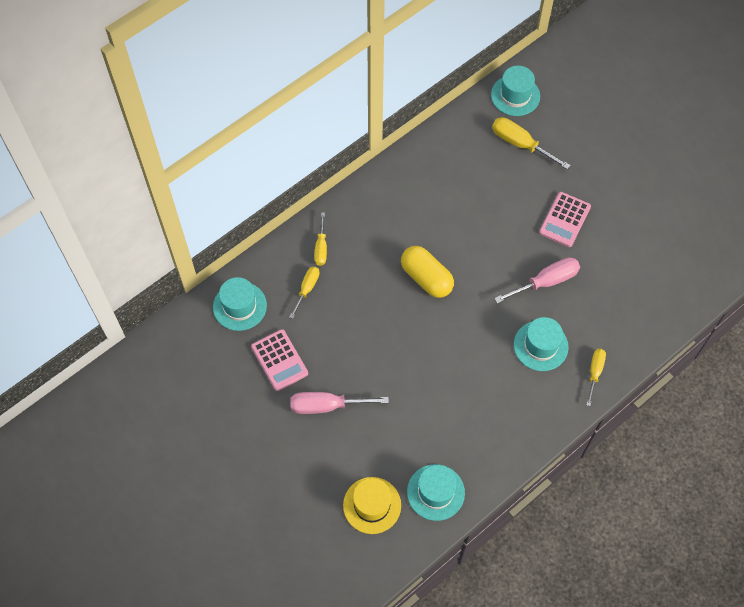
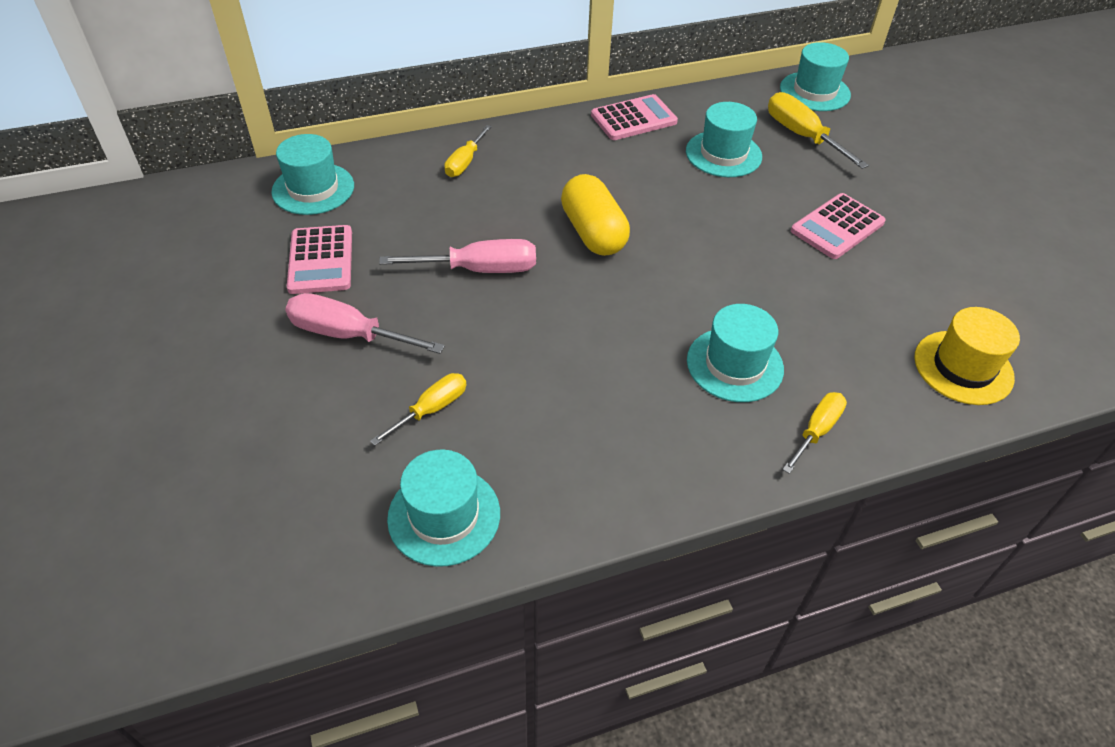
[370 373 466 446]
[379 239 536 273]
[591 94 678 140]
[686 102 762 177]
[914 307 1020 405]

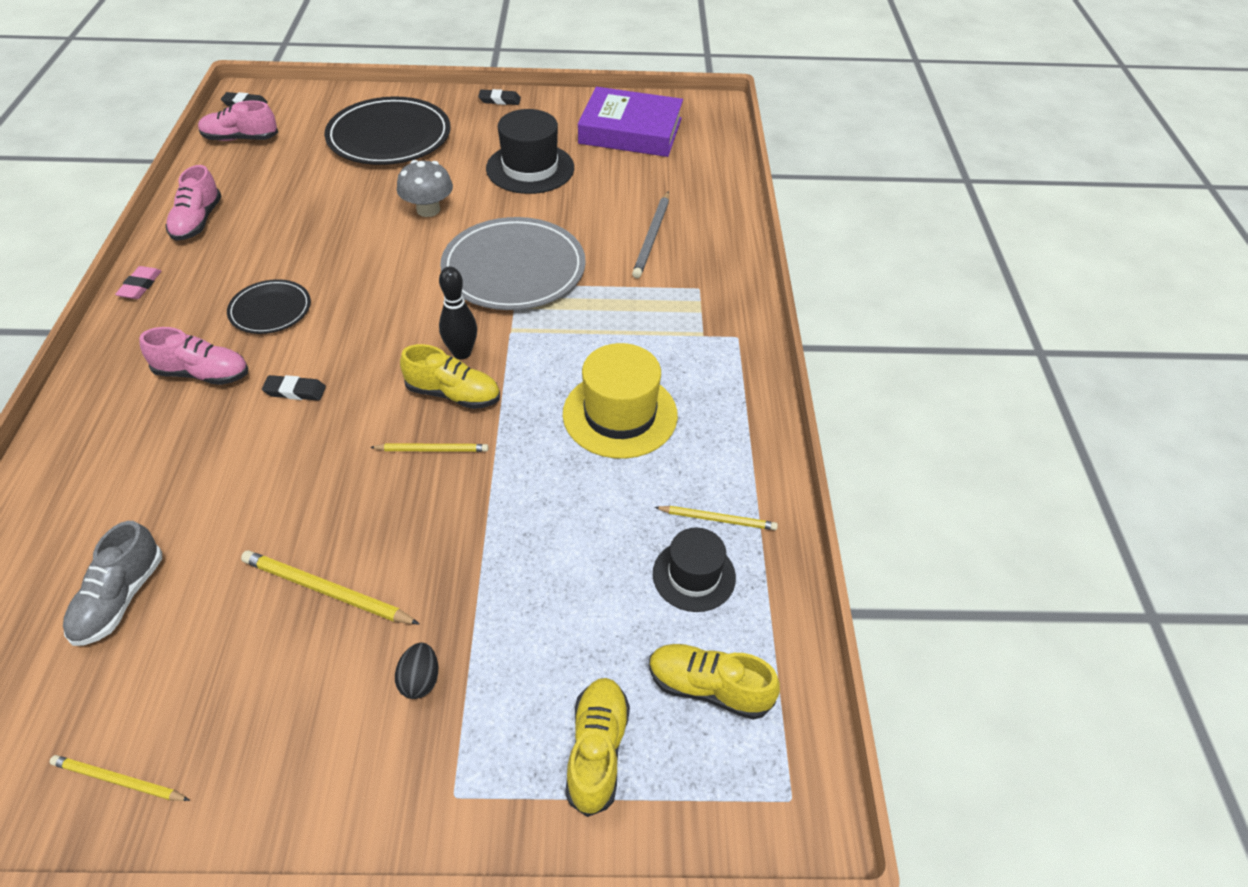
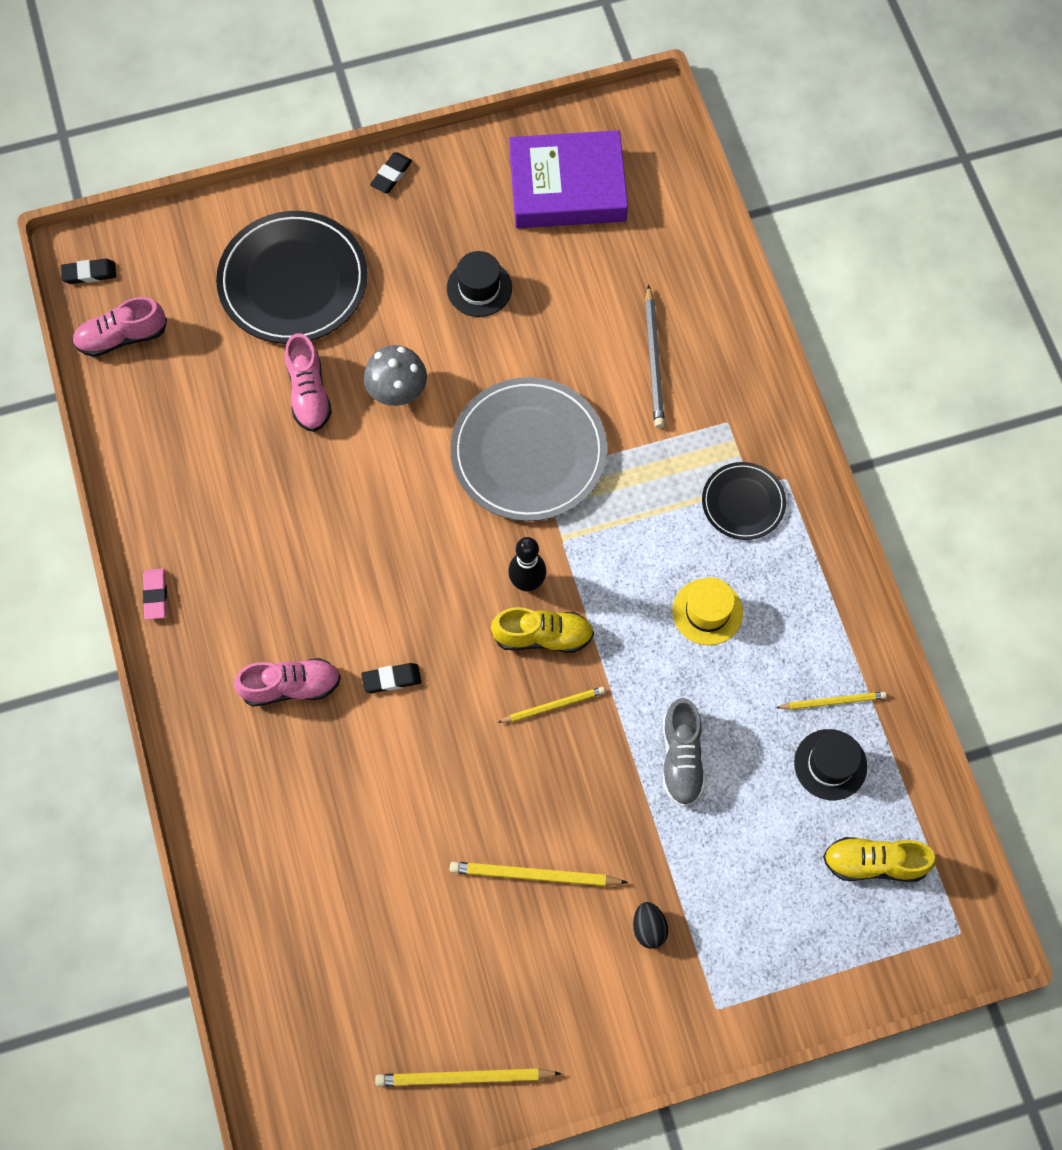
[285 333 332 432]
[370 152 412 193]
[375 1068 562 1087]
[447 251 512 317]
[663 698 705 807]
[672 577 743 645]
[702 462 786 540]
[565 678 630 817] (first image)

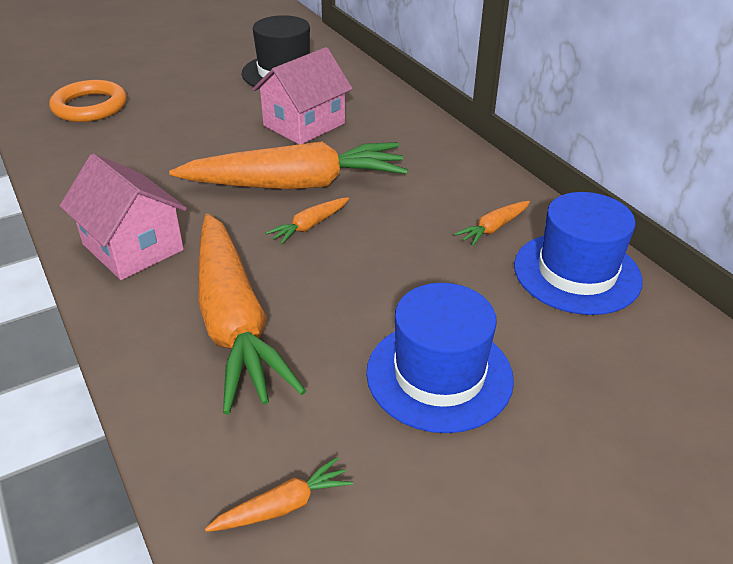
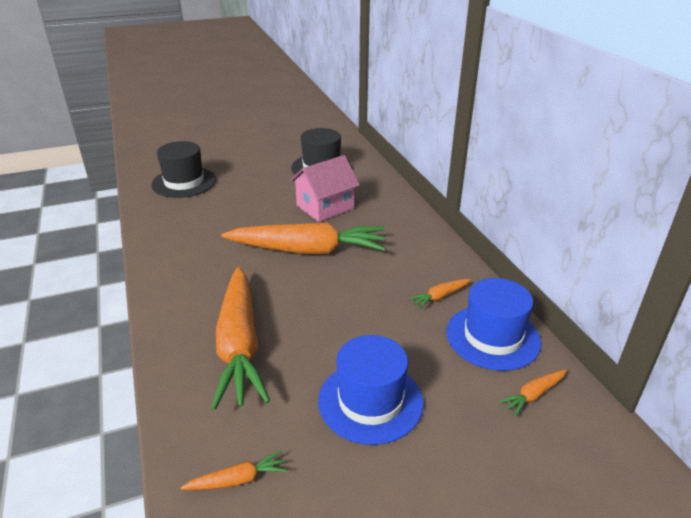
[151 141 216 198]
[498 370 567 417]
[60 154 187 280] (first image)

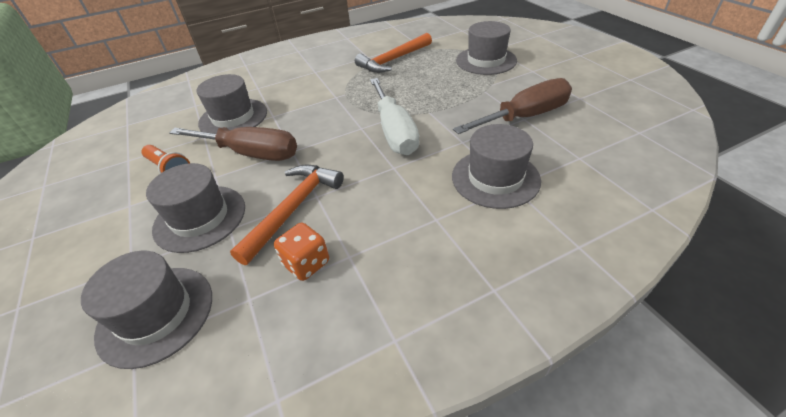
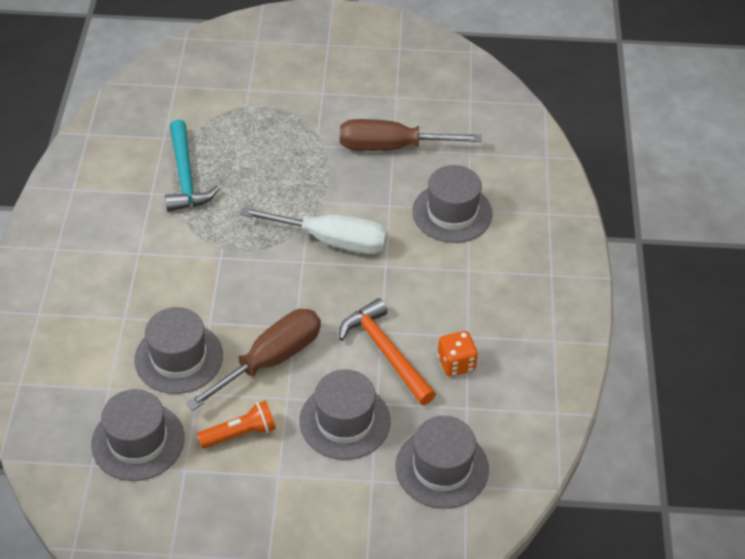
[91 389 185 481]
[165 119 220 212]
[340 119 481 151]

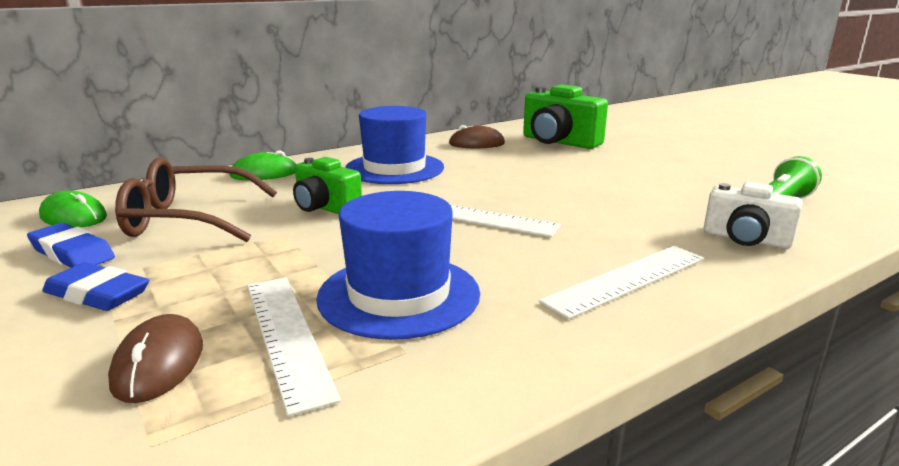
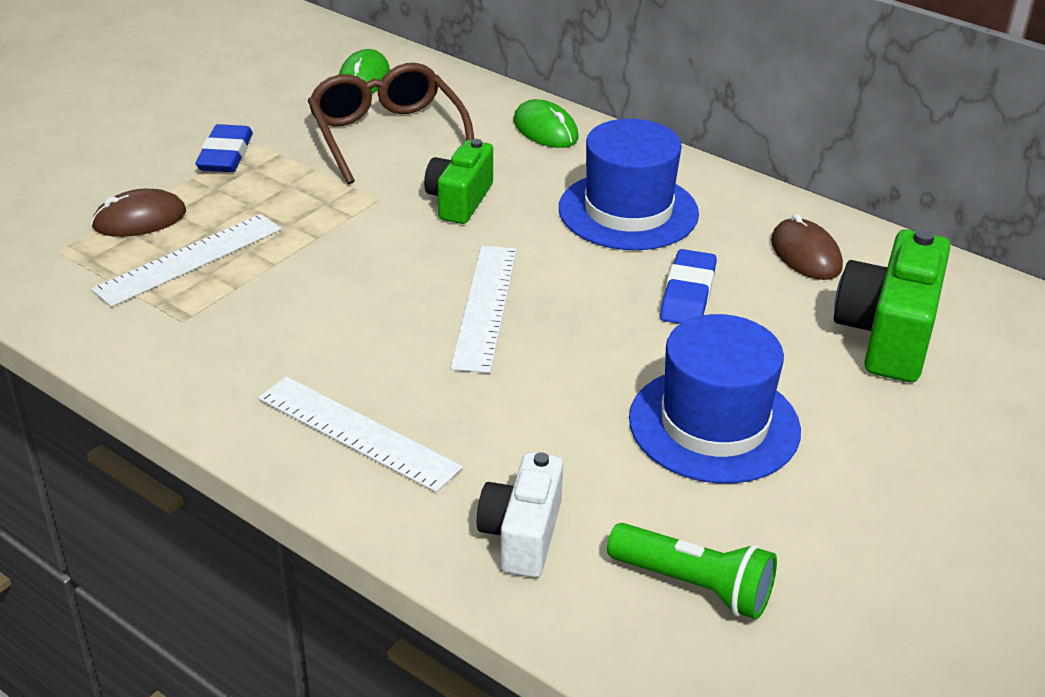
[629 314 801 484]
[660 249 717 324]

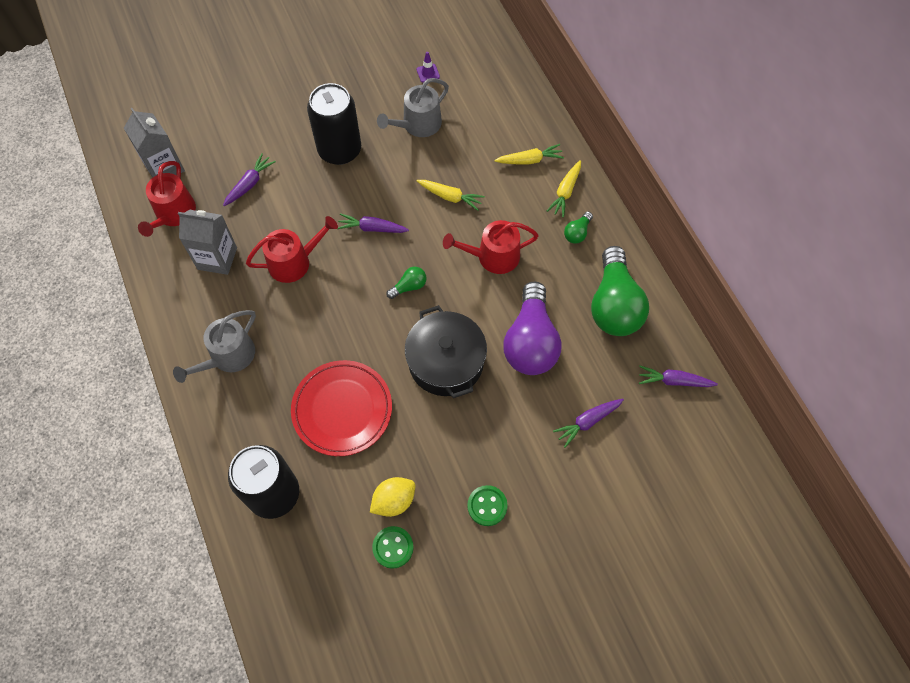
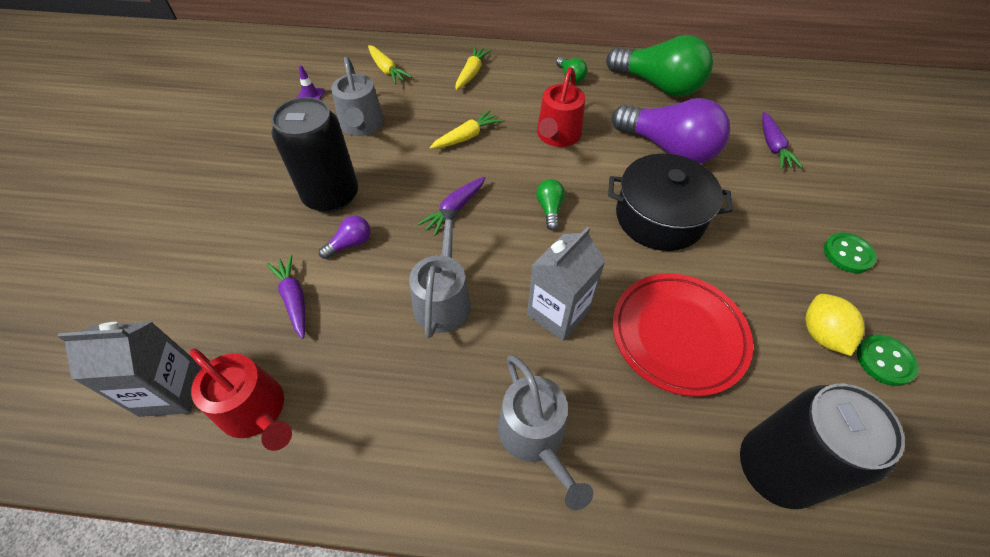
[319 216 370 259]
[368 45 412 84]
[409 209 471 338]
[527 227 605 341]
[639 366 718 387] (first image)

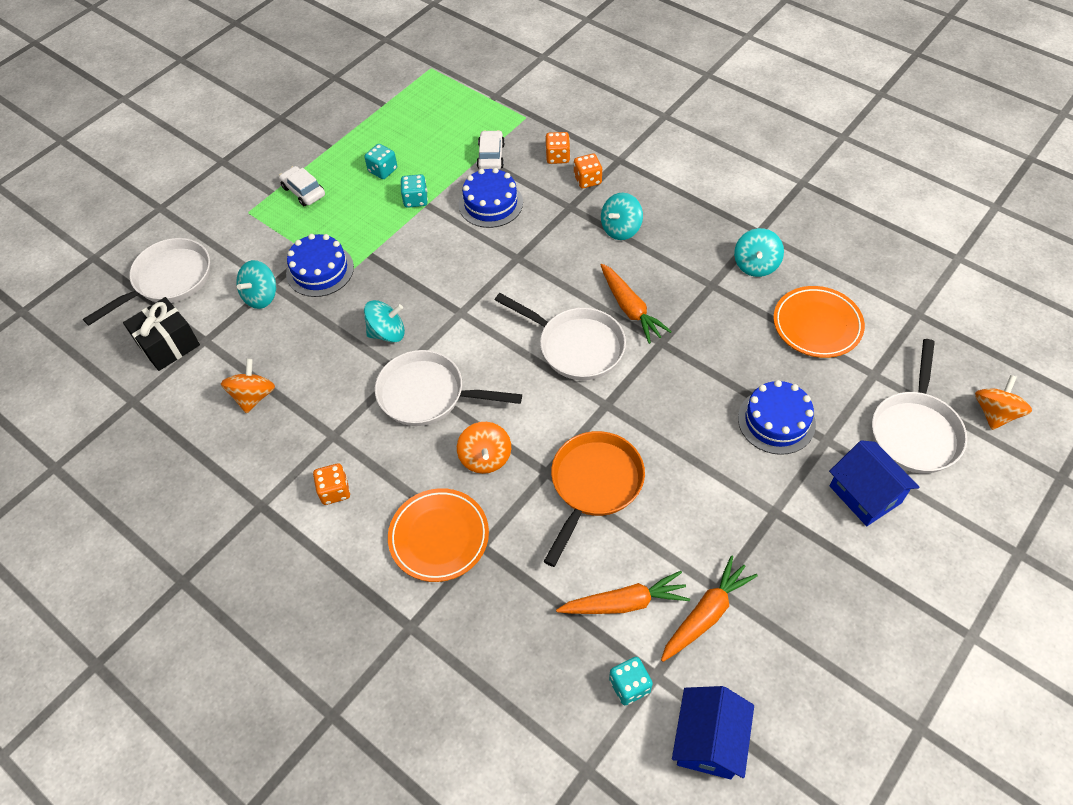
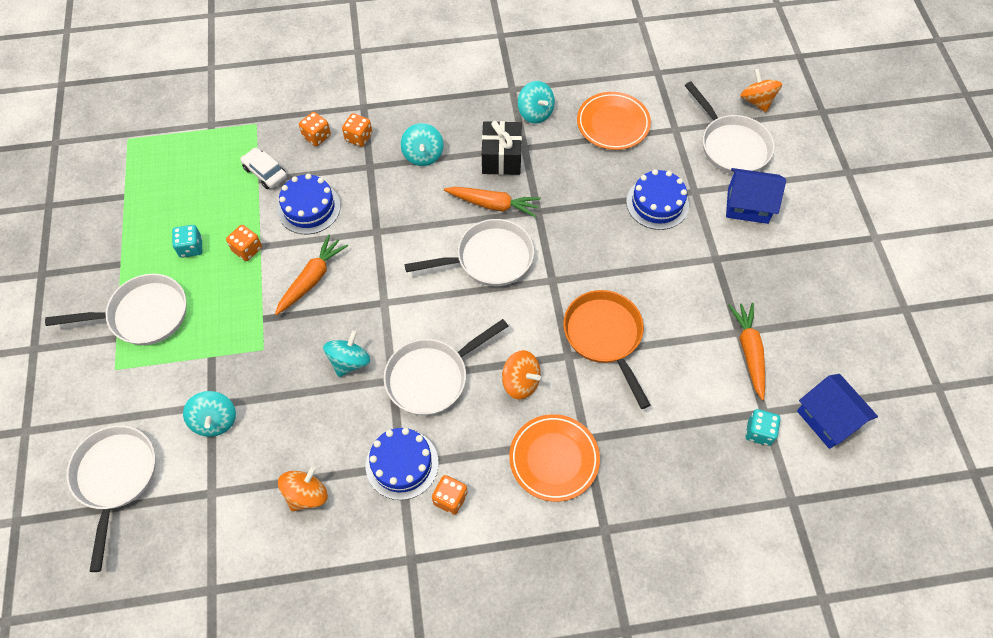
[45 274 186 345]
[226 225 262 261]
[275 234 348 315]
[278 466 328 512]
[366 428 439 500]
[482 121 522 175]

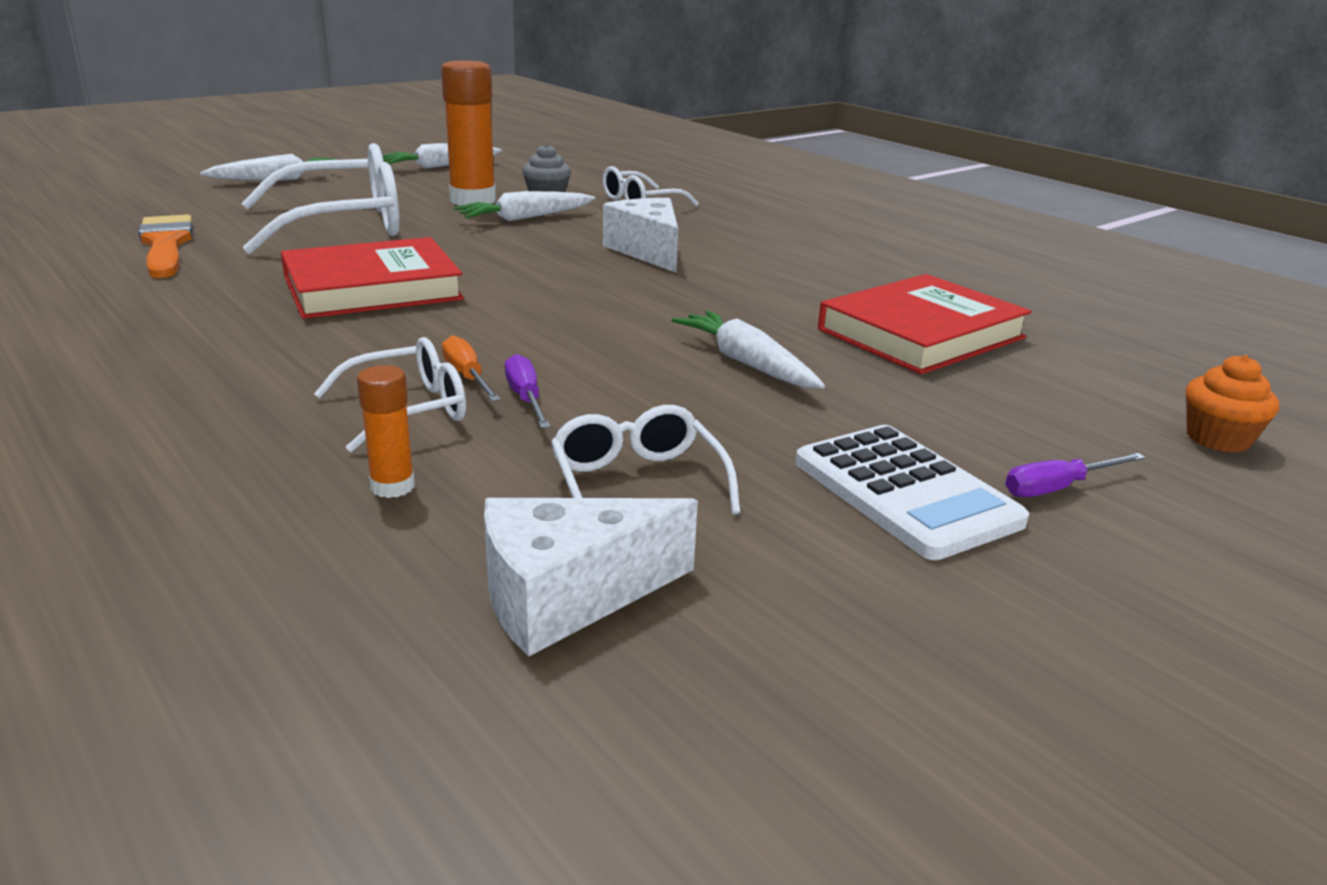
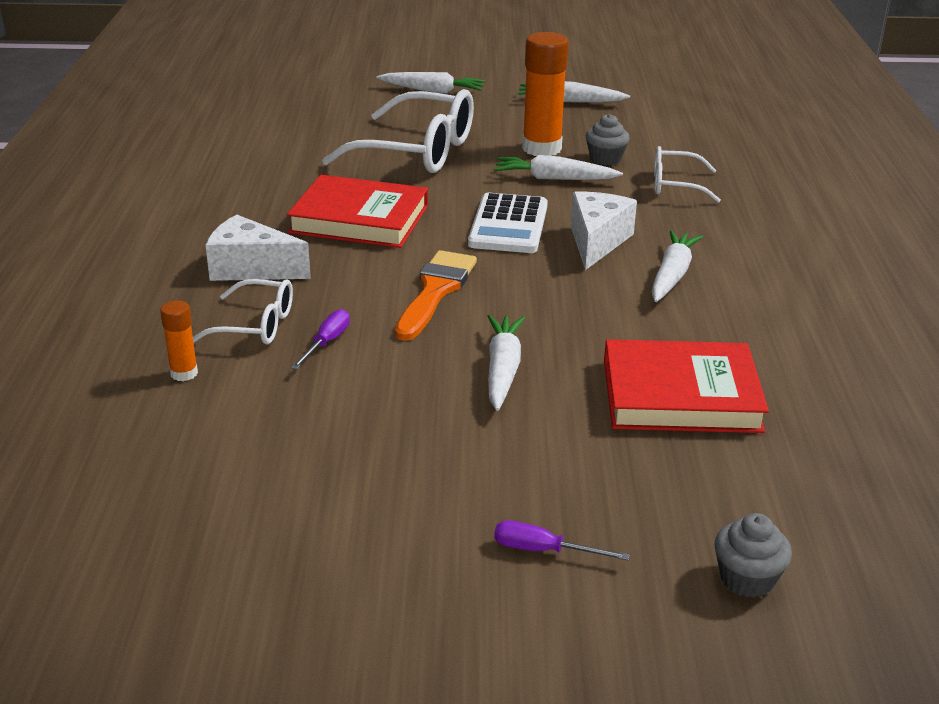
[205 215 311 281]
[395 250 477 341]
[468 193 548 253]
[651 230 703 302]
[714 513 792 598]
[442 335 501 401] (first image)
[551 405 740 514] (first image)

